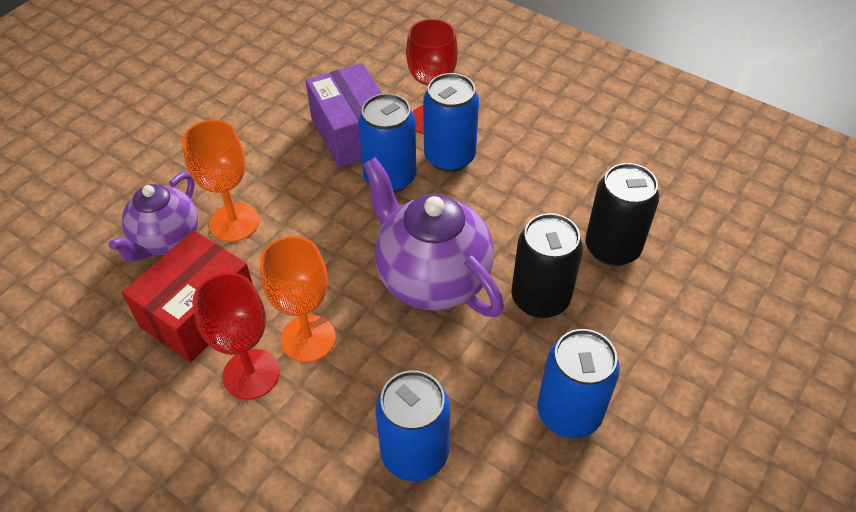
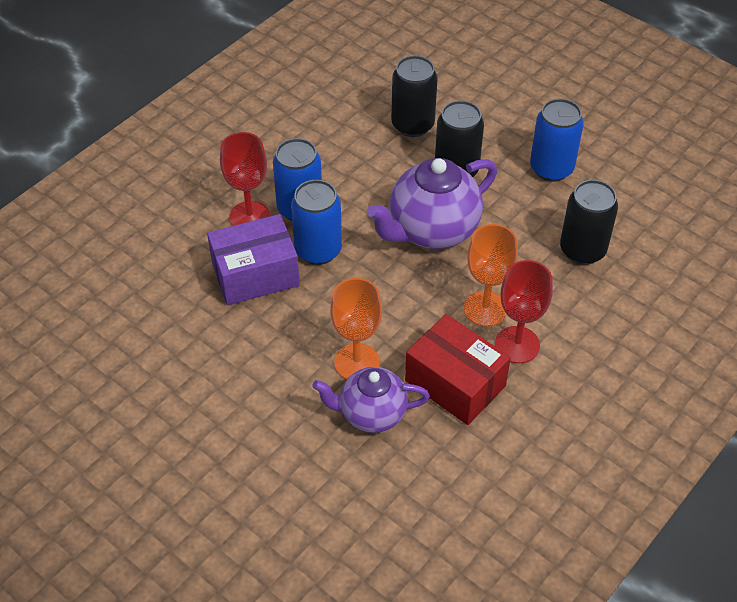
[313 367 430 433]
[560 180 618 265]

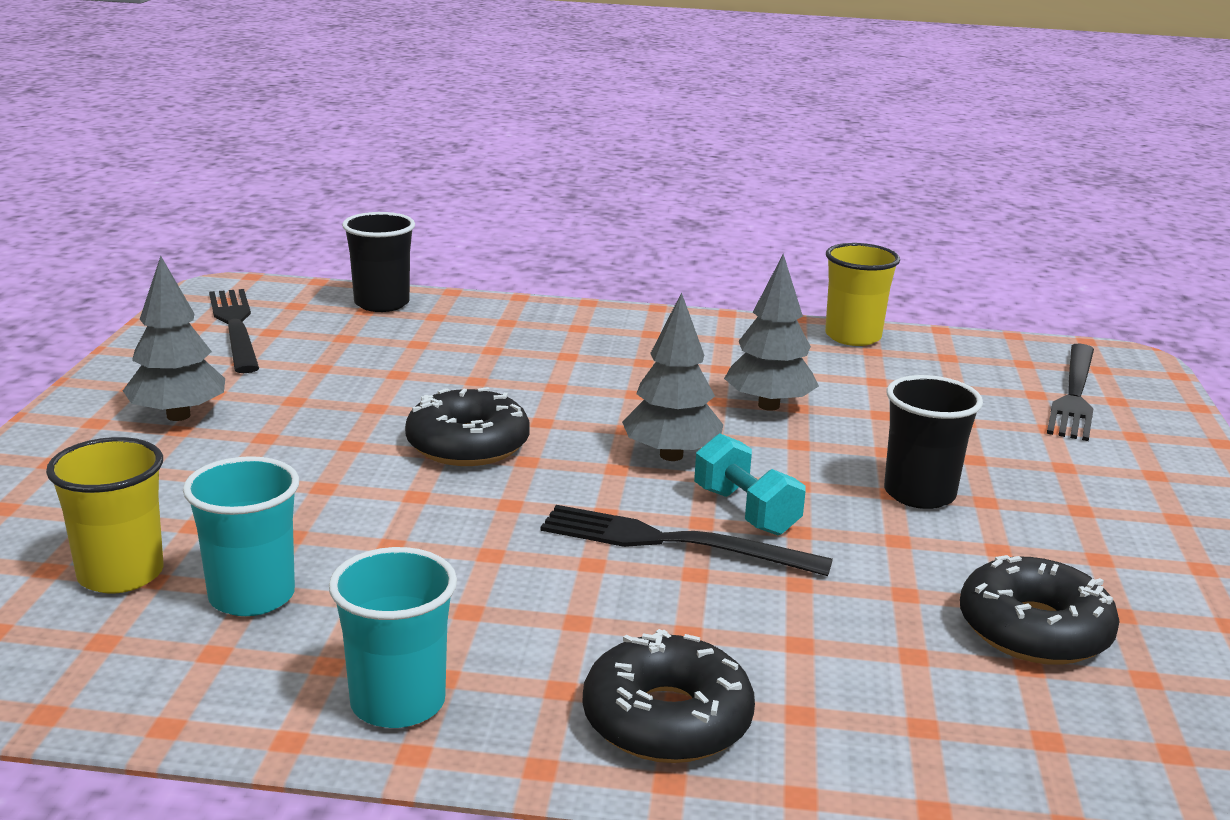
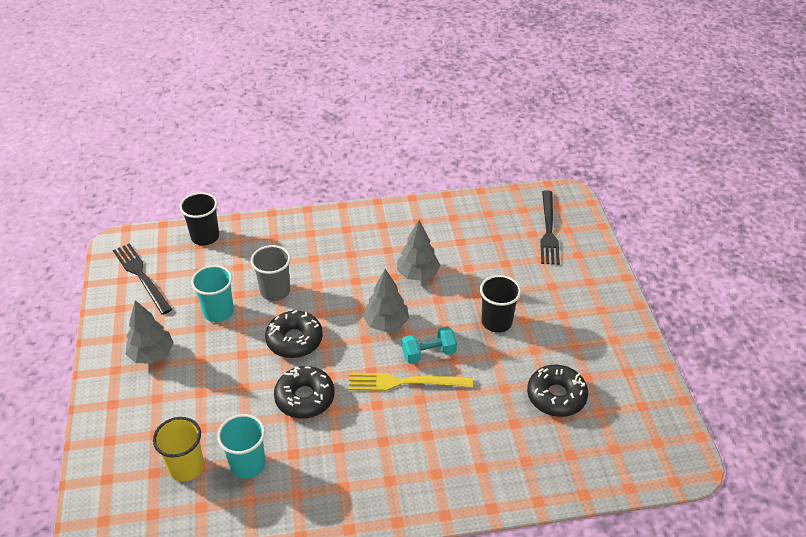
[191 265 234 322]
[251 245 291 301]
[274 366 335 418]
[349 373 473 391]
[402 326 457 364]
[825 243 900 346] (first image)

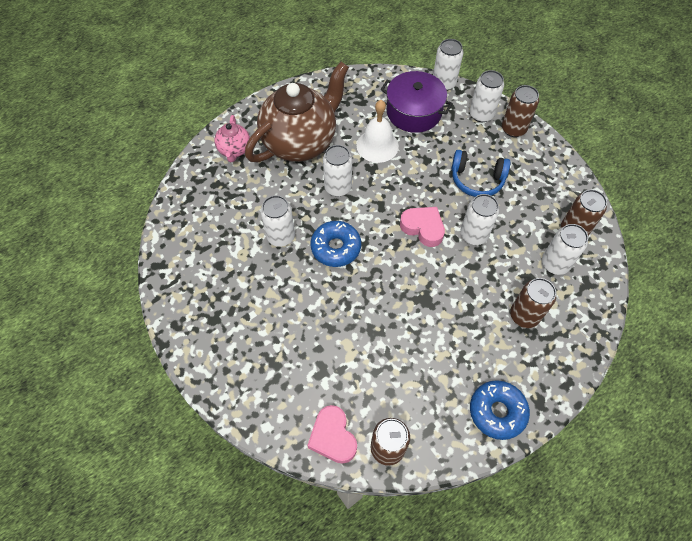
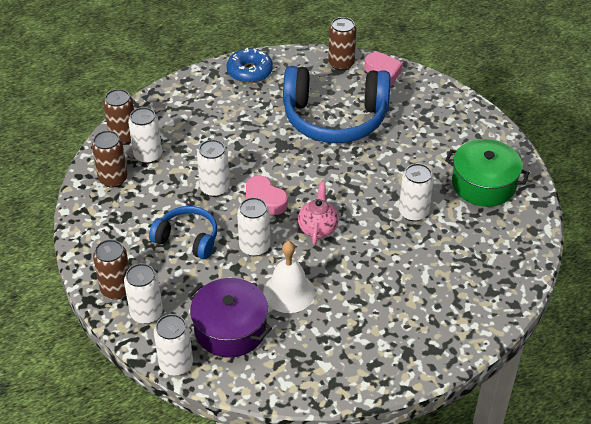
[103 89 134 145]
[237 197 270 256]
[283 66 391 143]
[298 182 339 245]
[445 139 530 207]
[245 62 349 162] (first image)
[311 221 361 267] (first image)

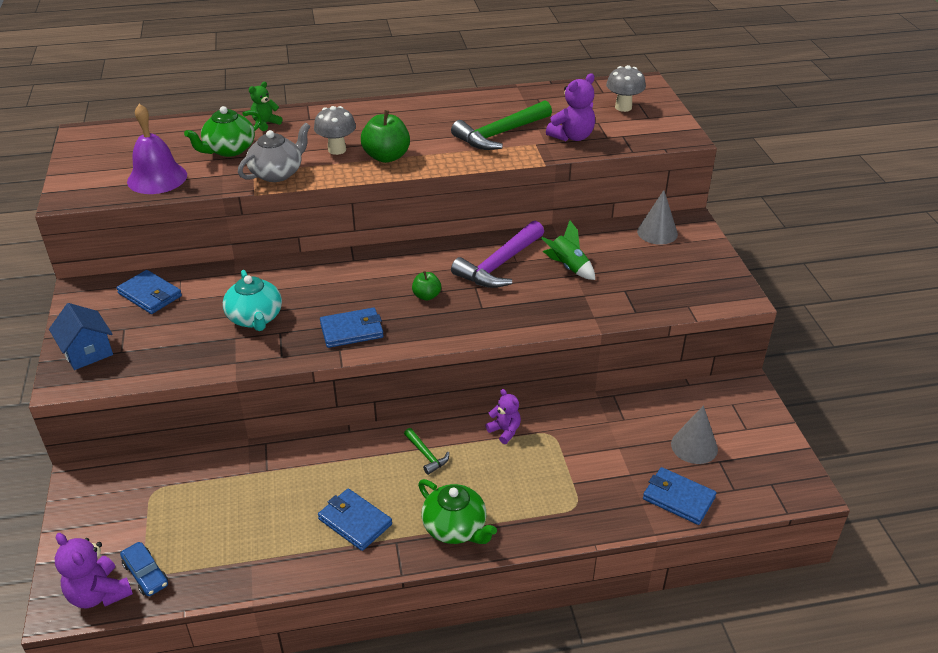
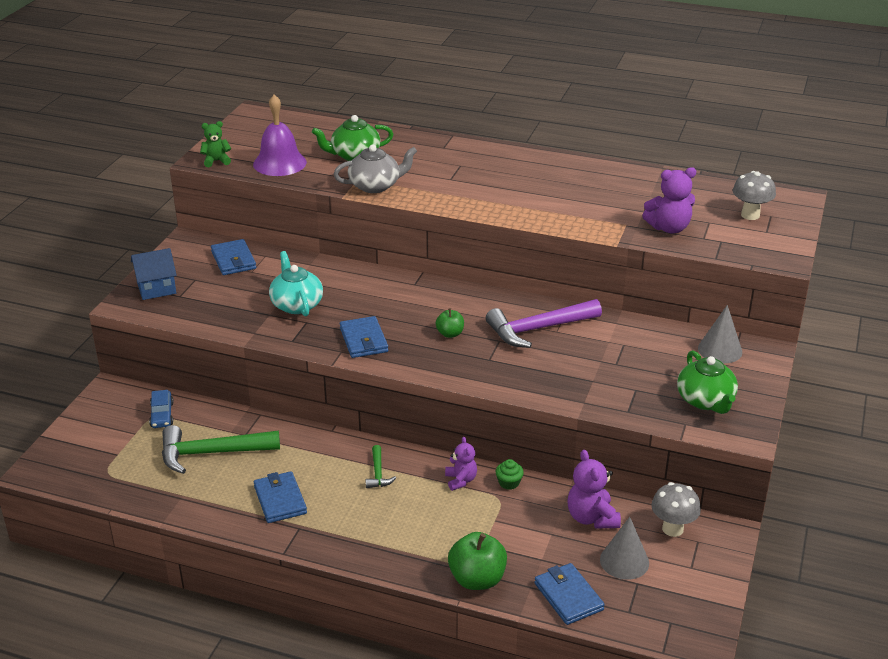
[131 248 177 300]
[149 390 174 428]
[162 425 280 474]
[200 121 231 167]
[269 251 323 317]
[340 316 388 358]
[448 532 507 590]
[496 459 524 490]
[567 450 621 529]
[651 482 701 537]
[677 350 738 414]
[541 220 595 280] (first image)

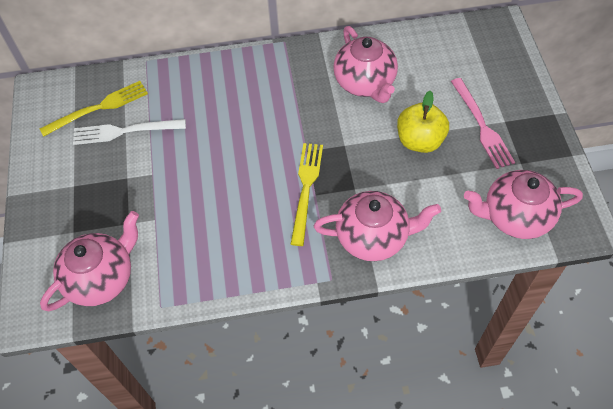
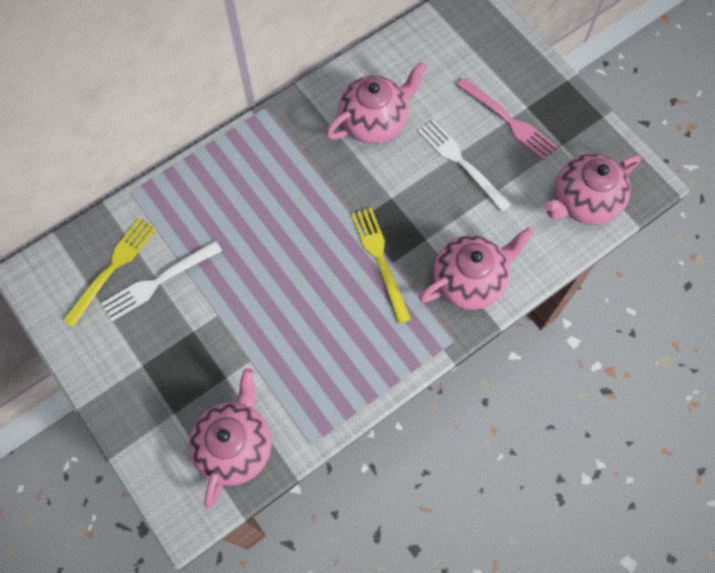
[326 62 427 144]
[417 119 511 212]

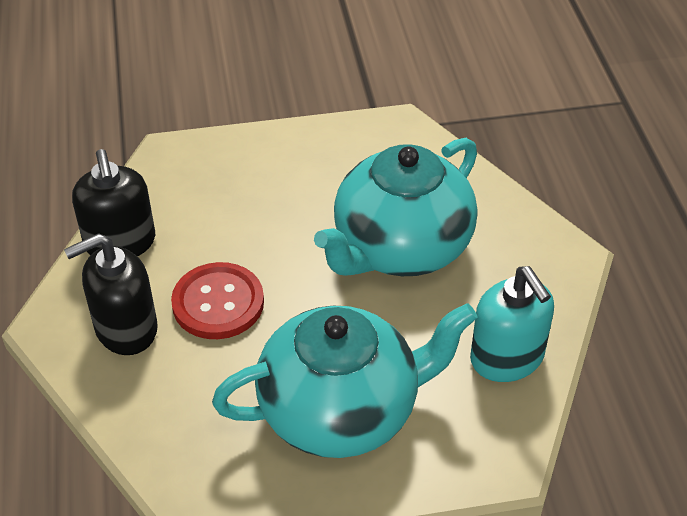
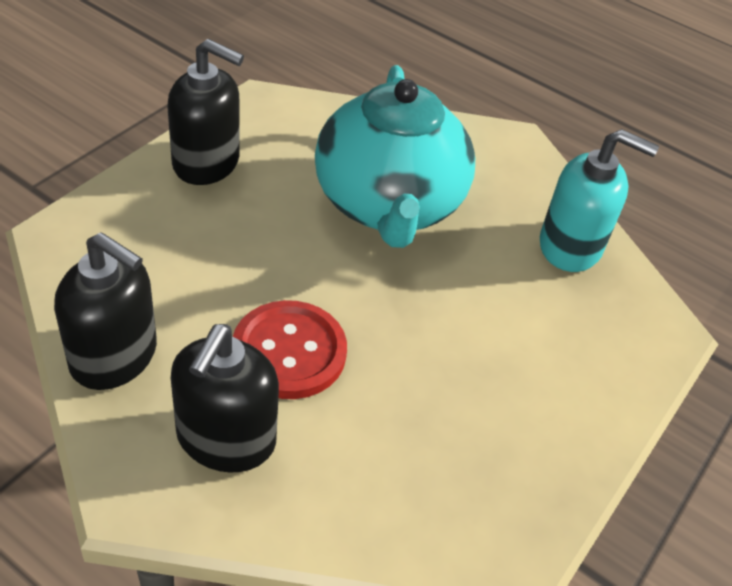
[167 39 244 185]
[212 303 477 458] (first image)

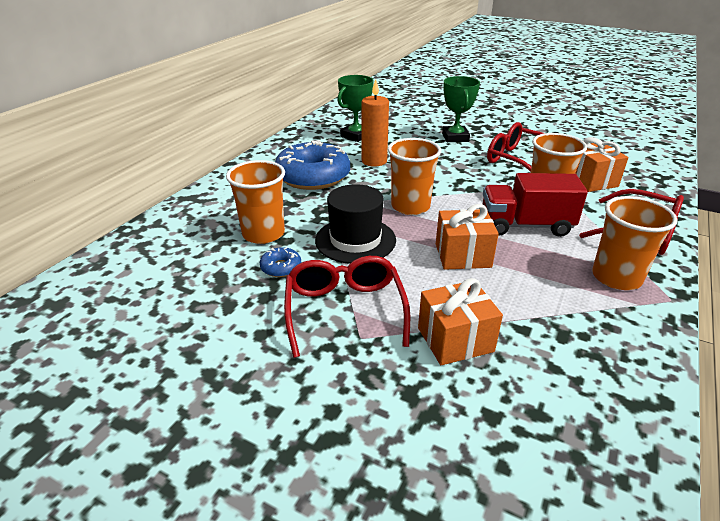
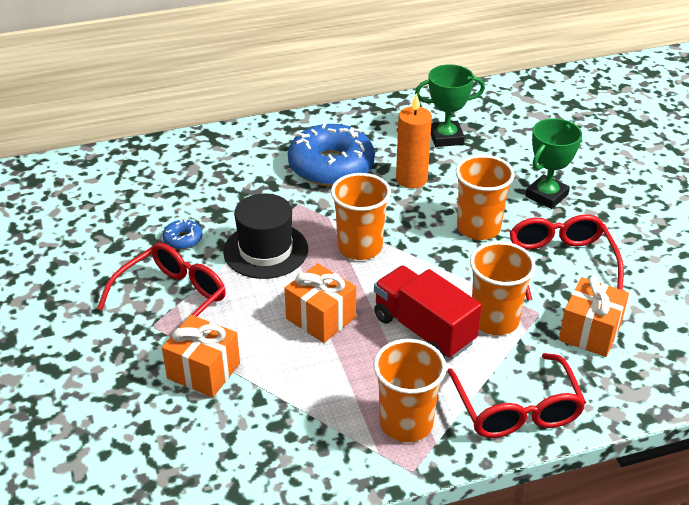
[456 155 515 240]

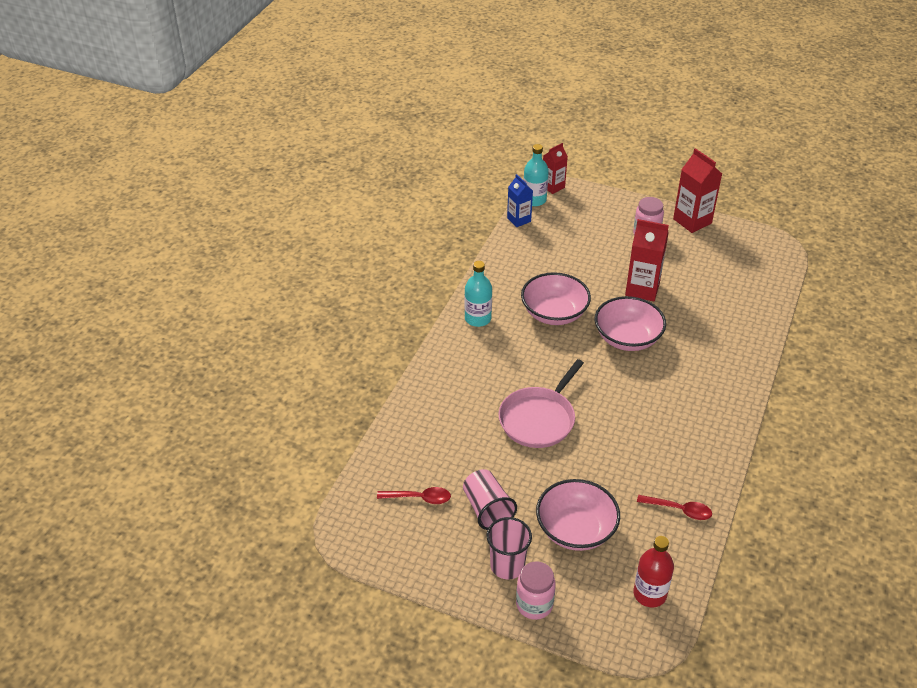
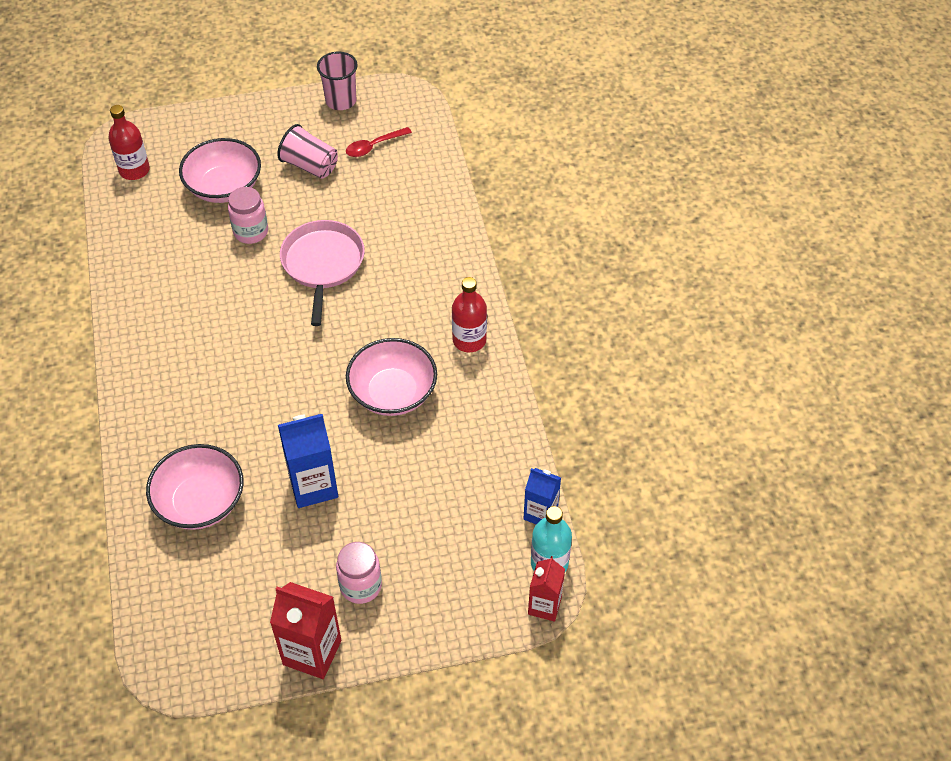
[146 444 244 530]
[228 187 268 244]
[278 414 338 508]
[317 52 358 110]
[452 277 487 352]
[637 495 712 520] (first image)

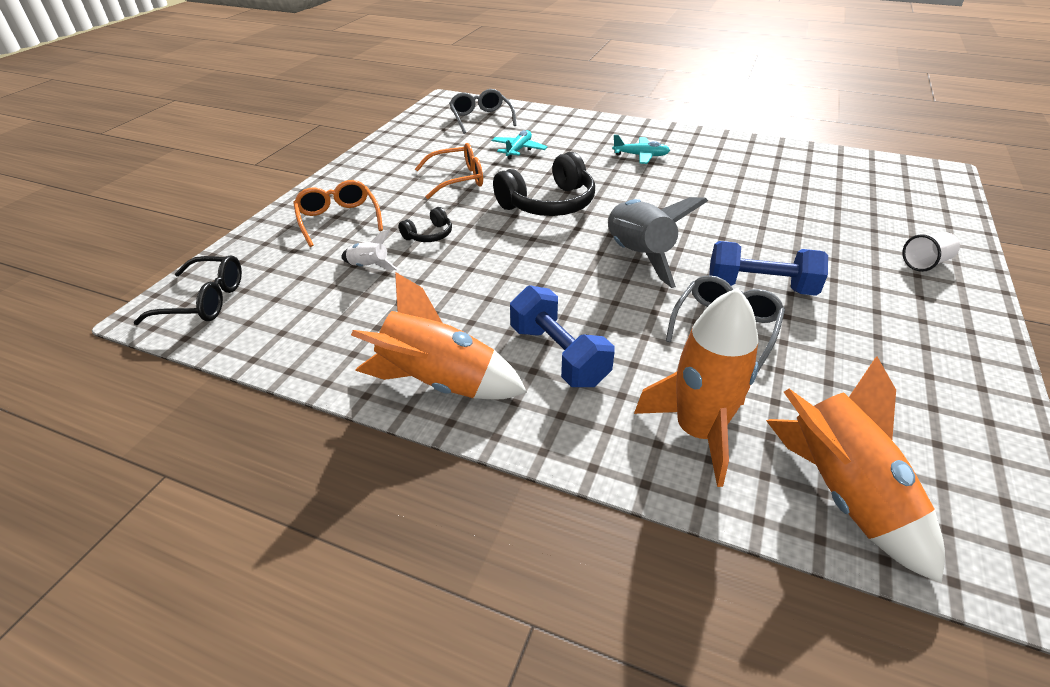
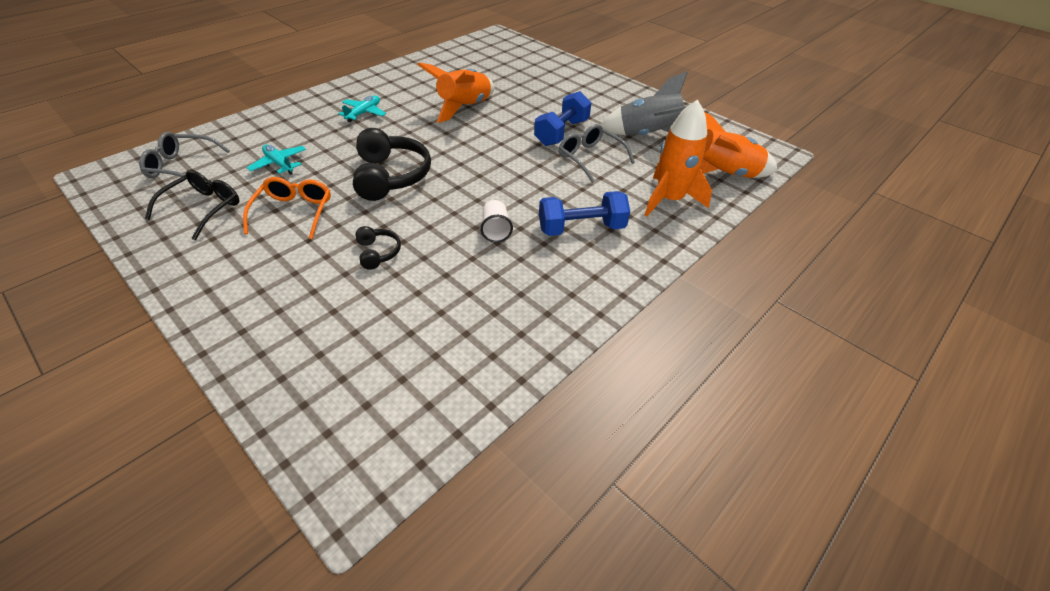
[145 170 239 240]
[418 63 494 123]
[481 200 513 242]
[601 71 688 136]
[293 180 383 247] (first image)
[341 230 398 270] (first image)

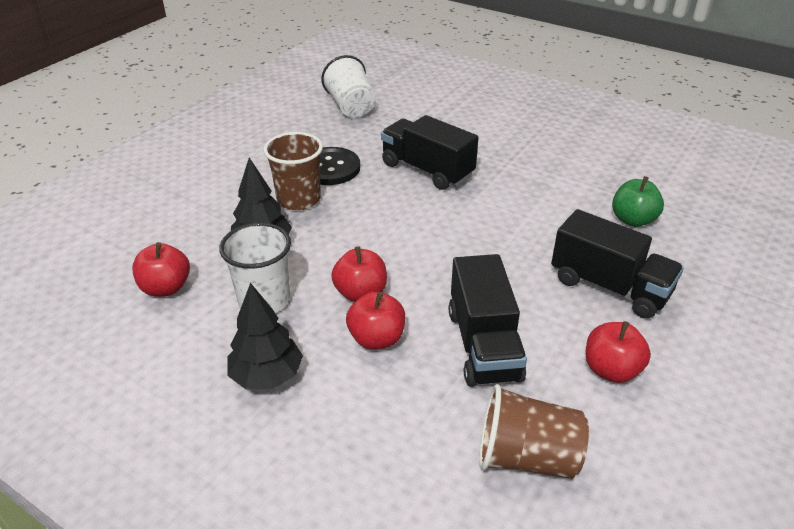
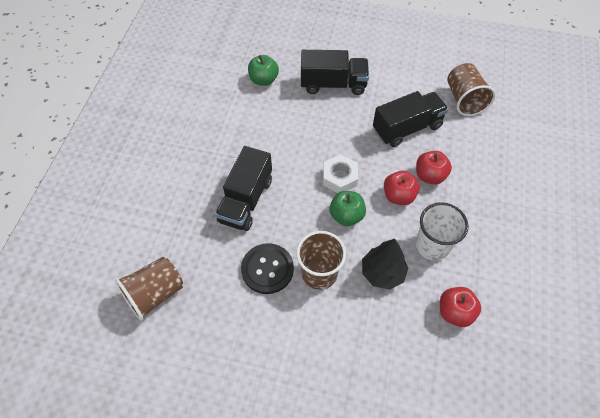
[115 257 183 321]
[301 50 369 95]
[323 155 358 193]
[329 191 366 226]
[227 283 303 389] (first image)
[586 321 651 383] (first image)

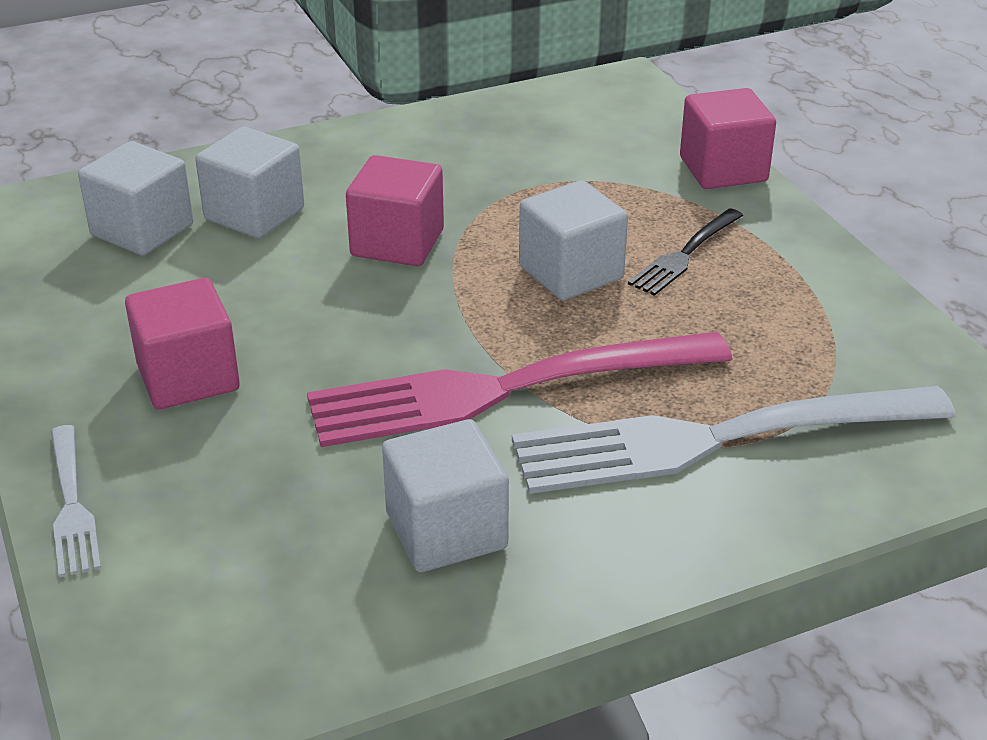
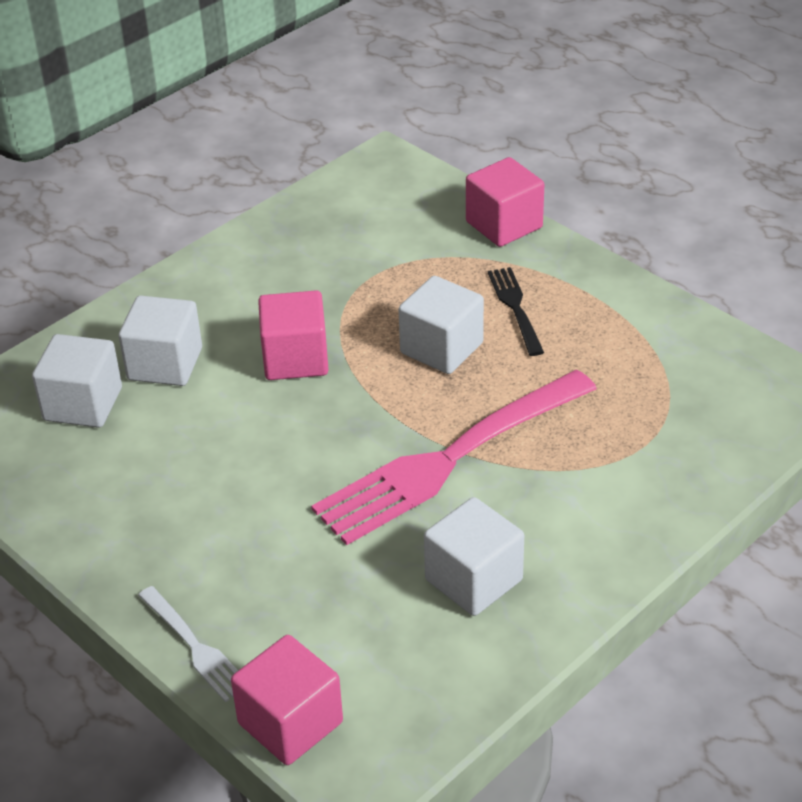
[231 635 343 765]
[488 267 544 356]
[512 386 956 494] (first image)

